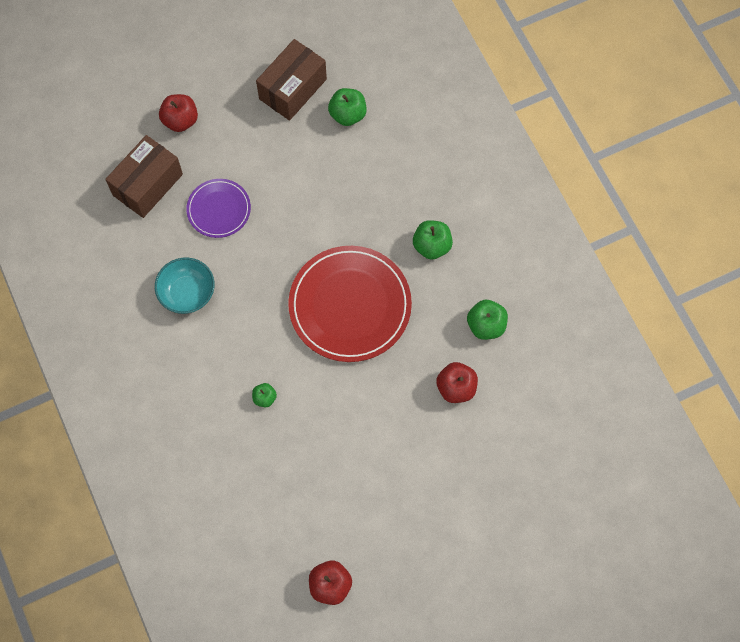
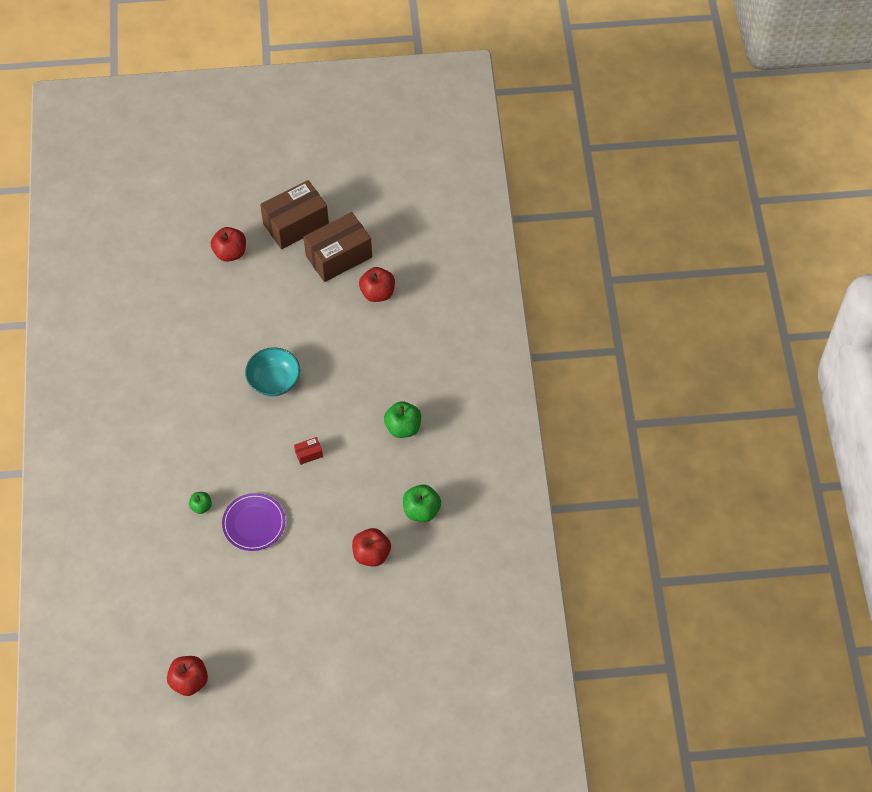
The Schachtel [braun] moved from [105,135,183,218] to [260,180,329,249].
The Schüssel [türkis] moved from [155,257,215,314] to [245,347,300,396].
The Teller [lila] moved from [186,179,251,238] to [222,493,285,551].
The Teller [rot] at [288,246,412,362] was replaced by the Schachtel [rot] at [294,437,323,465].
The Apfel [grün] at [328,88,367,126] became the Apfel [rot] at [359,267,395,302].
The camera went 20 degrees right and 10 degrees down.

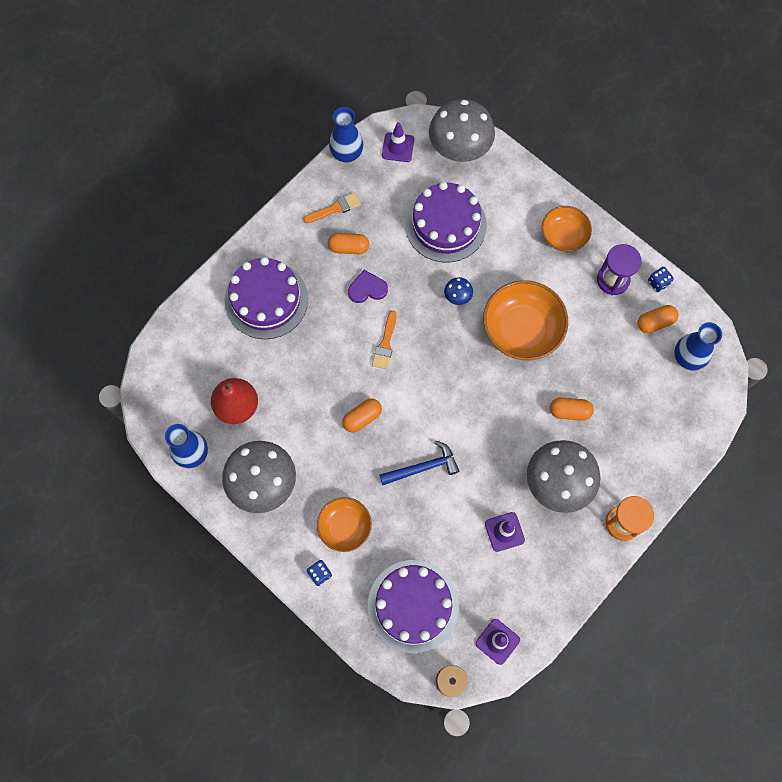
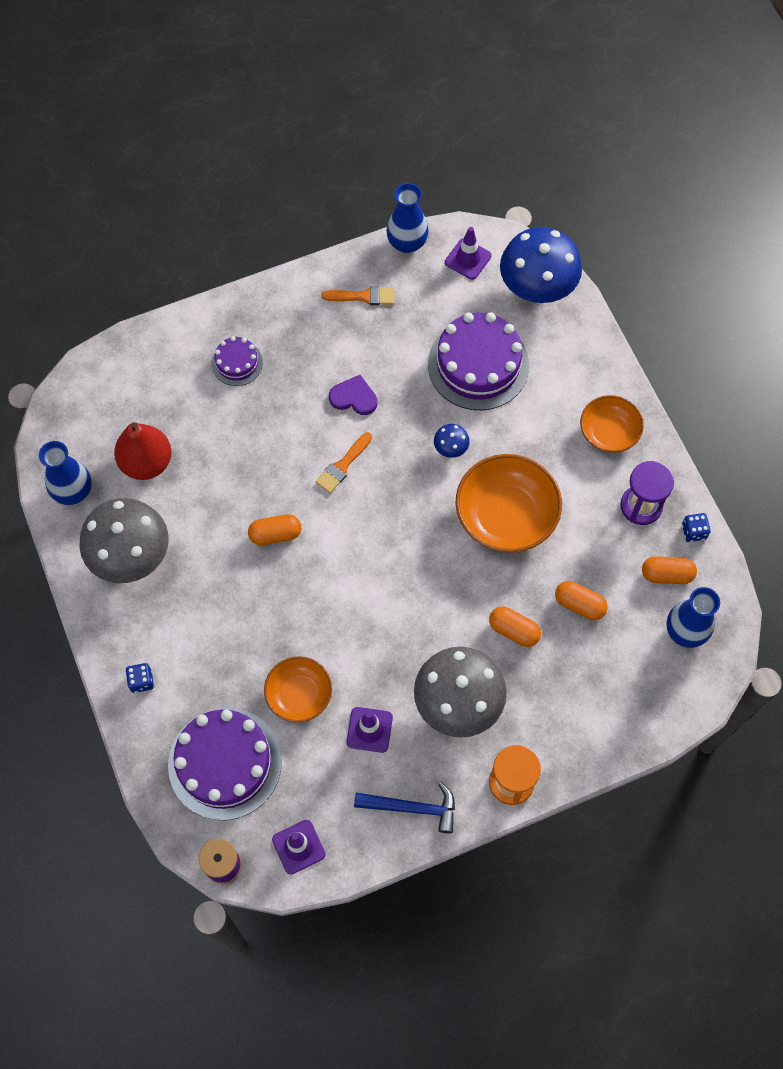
The Schüssel [orange] moved from [317,497,372,552] to [264,656,332,723].
The Kapsel [orange] moved from [328,233,369,254] to [555,581,608,620].
The Hammer [blau] moved from [380,441,459,485] to [354,782,455,834].
The Pilz [grau] at [429,99,495,162] became the Pilz [blau] at [500,227,582,303].
The Kuchen [lila] at [224,257,308,339] changed to 0.51 times the size.
The camera went 25 degrees right and 5 degrees down.

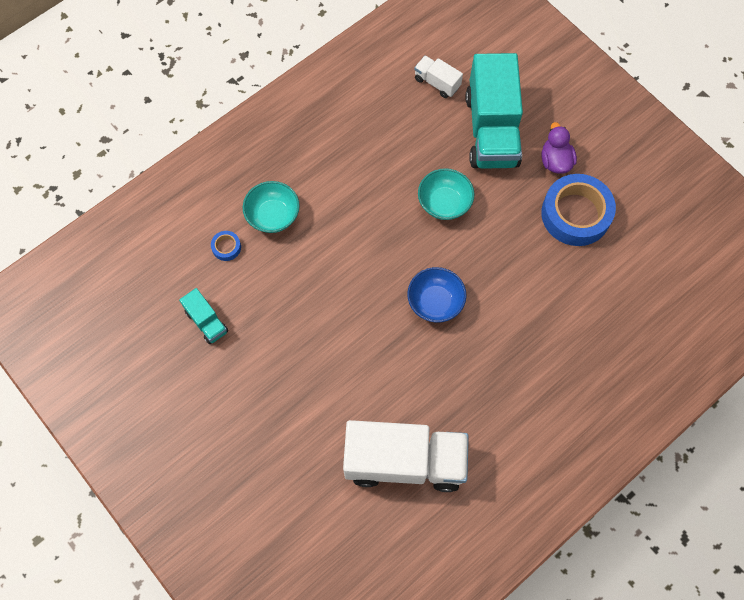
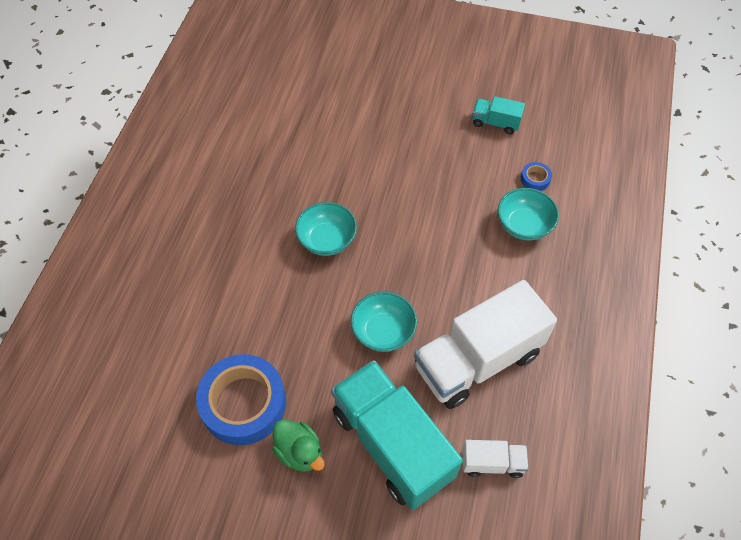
The Lastwagen [weiß] moved from [343,420,469,492] to [414,280,557,409].
The Schüssel [blau] at [407,267,467,323] became the Schüssel [türkis] at [295,202,357,256].
The Ente [lila] at [541,122,577,174] became the Ente [grün] at [272,419,325,472].
The camera went 145 degrees right and 10 degrees down.

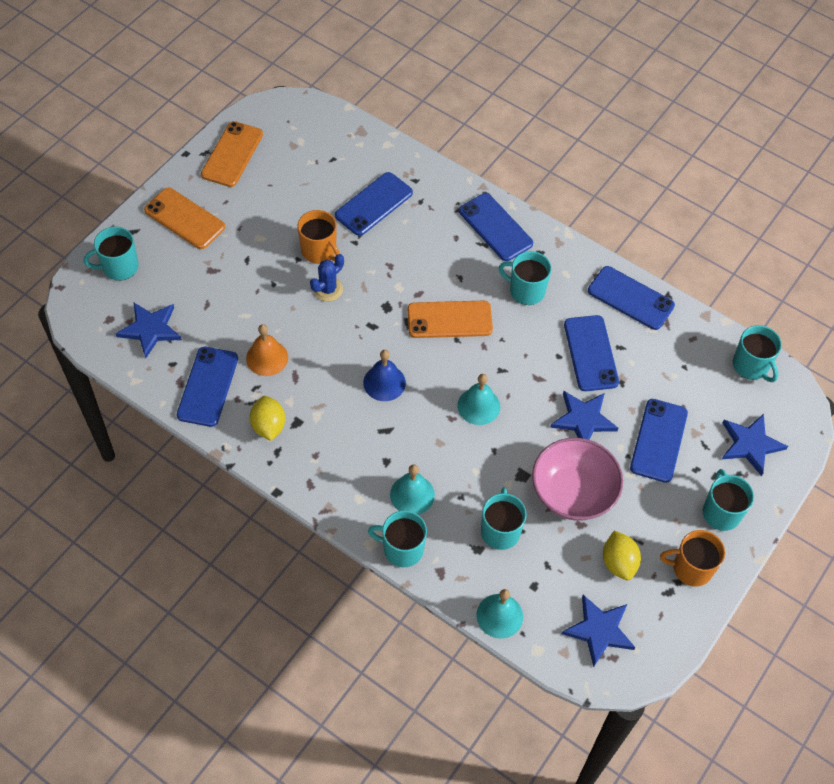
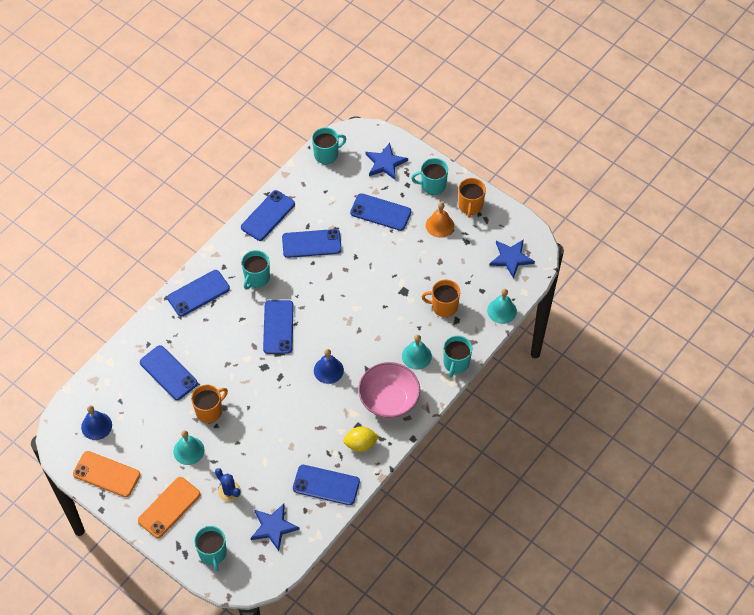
The Stern [blau] at [550,391,618,440] disappeared.
The Zitrone [gelb] at [603,531,641,580] disappeared.
The Glocke [blau] at [81,405,112,440] appeared.
The Glocke [orange] moved from [246,324,288,376] to [426,202,454,238].
The Kaktus [blau] moved from [310,254,344,301] to [215,468,241,502].
The Glocke [türkis] moved from [457,374,500,425] to [173,431,204,465].
The Schüssel [rosa] moved from [532,438,623,521] to [358,362,420,418].
The Handy [orange] at [408,301,493,338] became the Handy [blau] at [263,300,294,354].
The Tasse [türkis] at [481,487,527,550] became the Tasse [orange] at [422,280,460,317].
The camera went 85 degrees left and 0 degrees up.

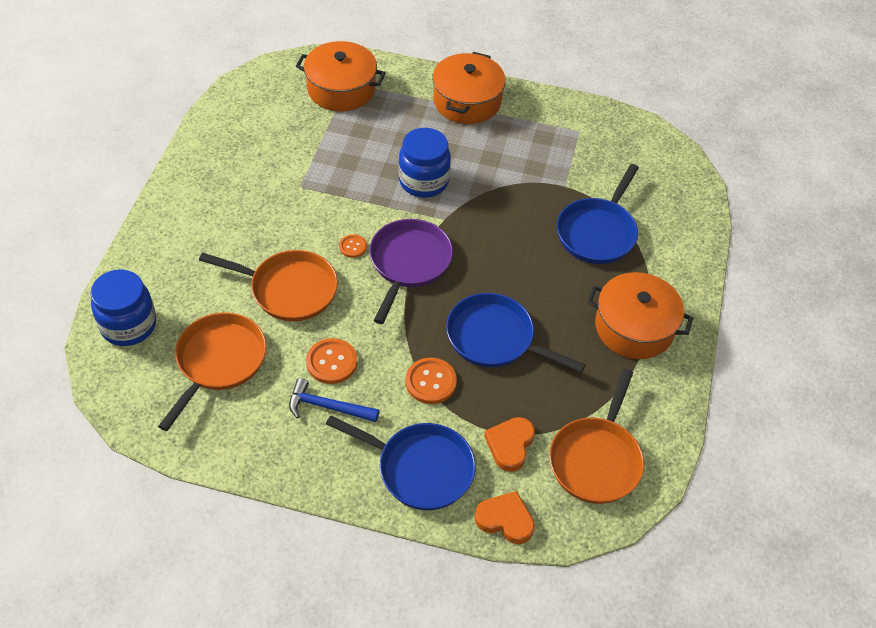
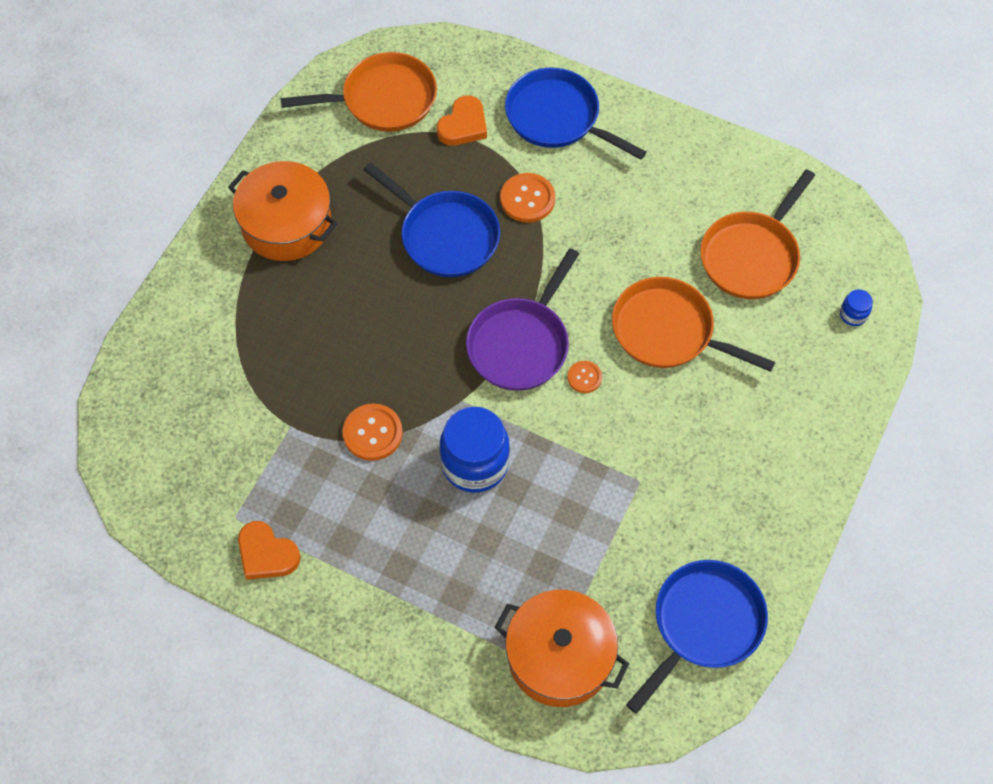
The Hammer [blau] at [289,378,379,422] disappeared.
The Kochtopf [orange] at [432,52,506,124] disappeared.
The Knopf [orange] moved from [306,338,357,384] to [343,403,403,461].
The Herz [orange] moved from [475,491,535,544] to [238,521,301,580].
The Pfanne [blau] moved from [557,164,639,264] to [626,560,768,714].
The Pfanne [orange] at [549,368,644,504] turned 45 degrees clockwise.
The Einmachglas [blau] at [91,269,156,346] changed to 0.44 times the size.
The camera went 165 degrees left and 10 degrees up.

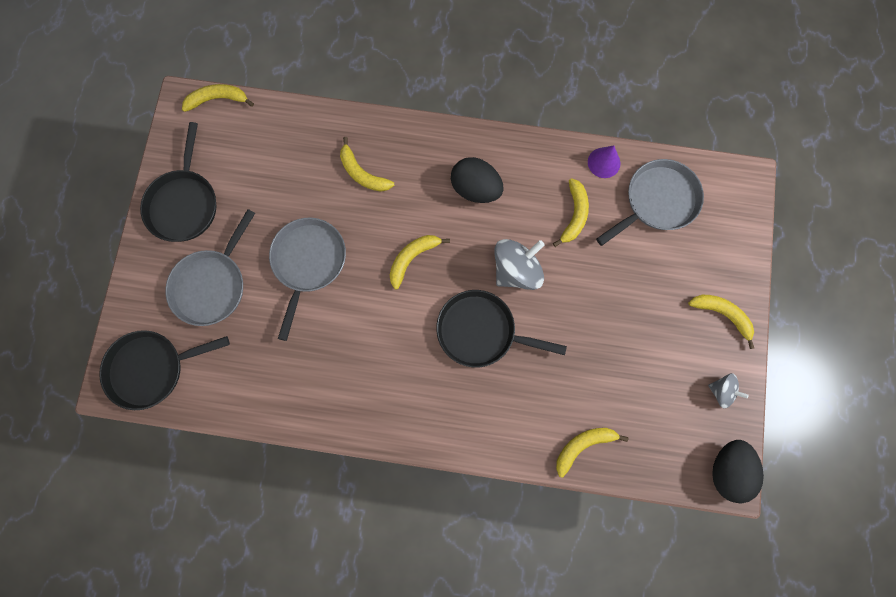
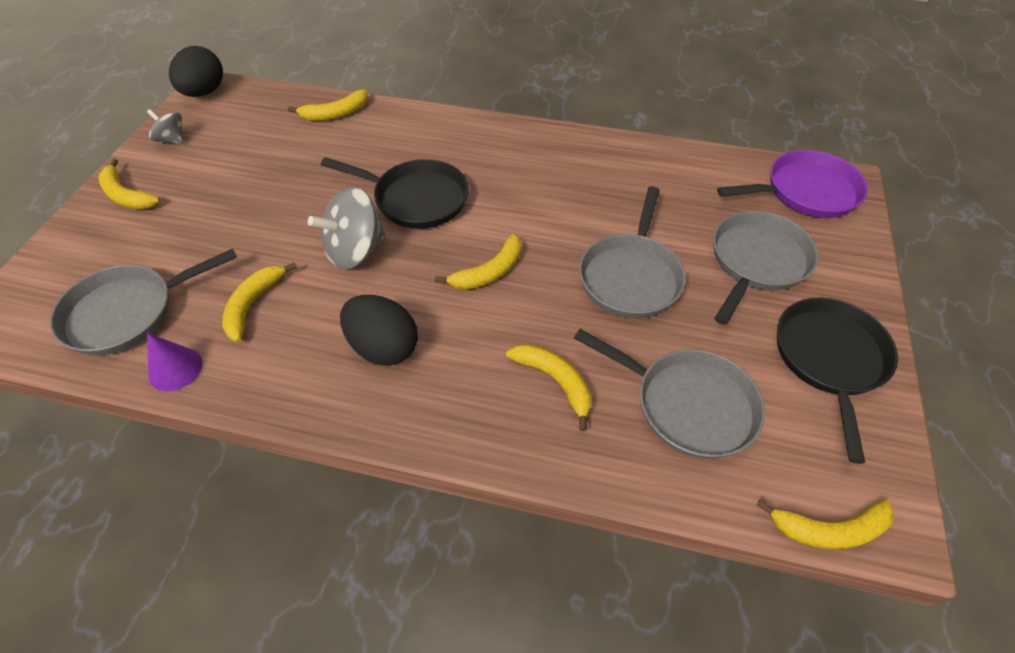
The Pfanne [grau] at [574,329,765,459] appeared.
The Pfanne [schwarz] at [99,330,230,410] became the Pfanne [lila] at [717,150,868,218].
The camera went 175 degrees left and 25 degrees down.

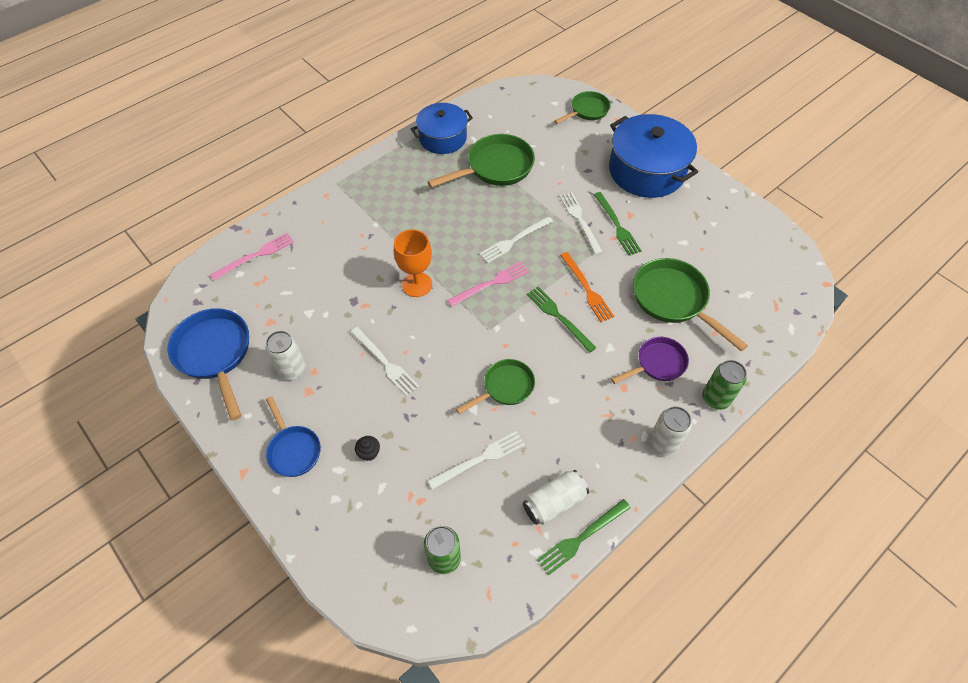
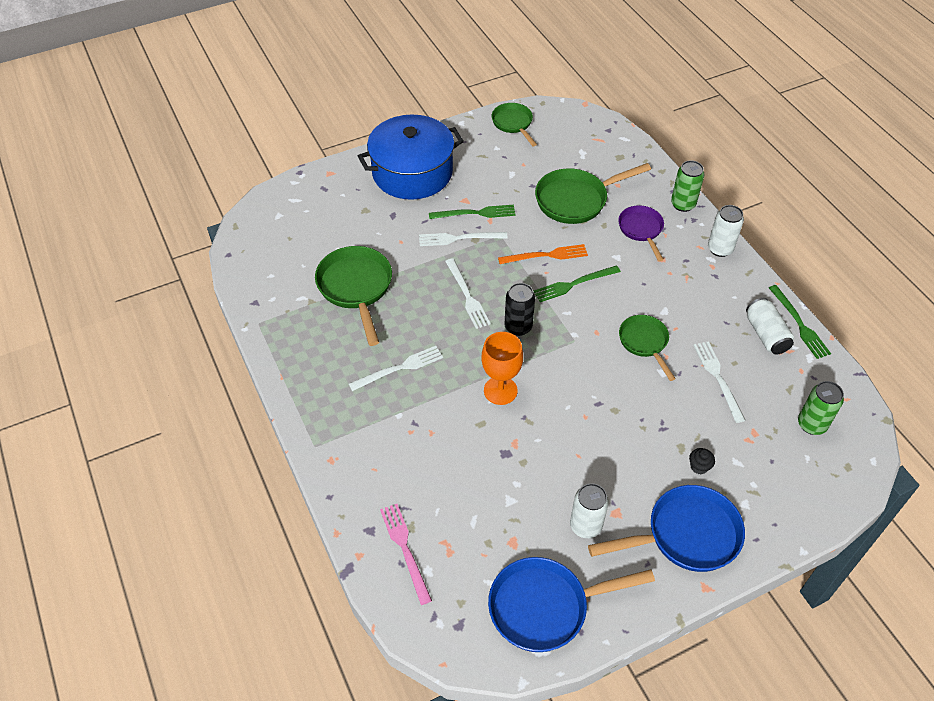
The Kochtopf [blau] at [411,103,473,154] disappeared.
The Gabel [weiß] moved from [350,327,419,396] to [349,346,443,391].
The Pfanne [grün] moved from [554,91,610,124] to [492,103,537,146].
The Gabel [rosa] at [447,262,529,307] was replaced by the Dose [schwarz] at [504,283,535,336].
The Pfanne [blau] at [266,396,321,477] changed to 1.61 times the size.
The camera went 75 degrees left and 5 degrees down.

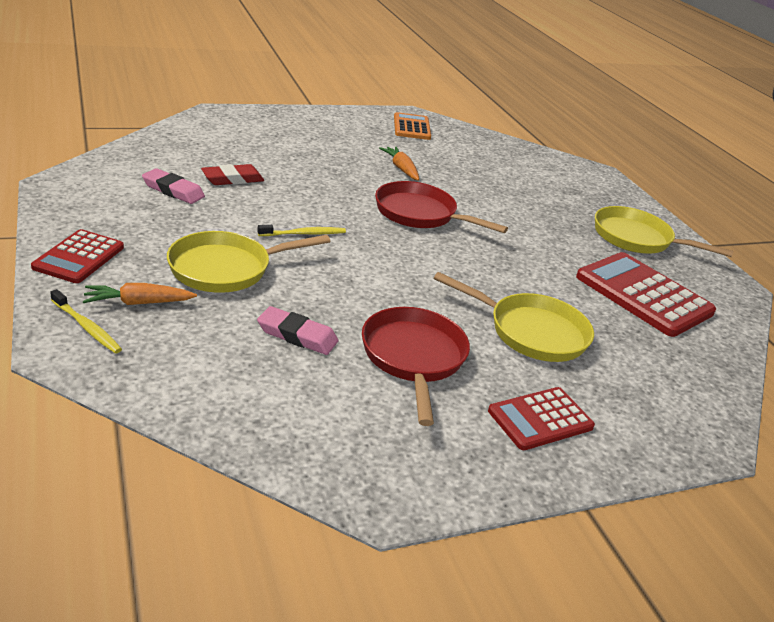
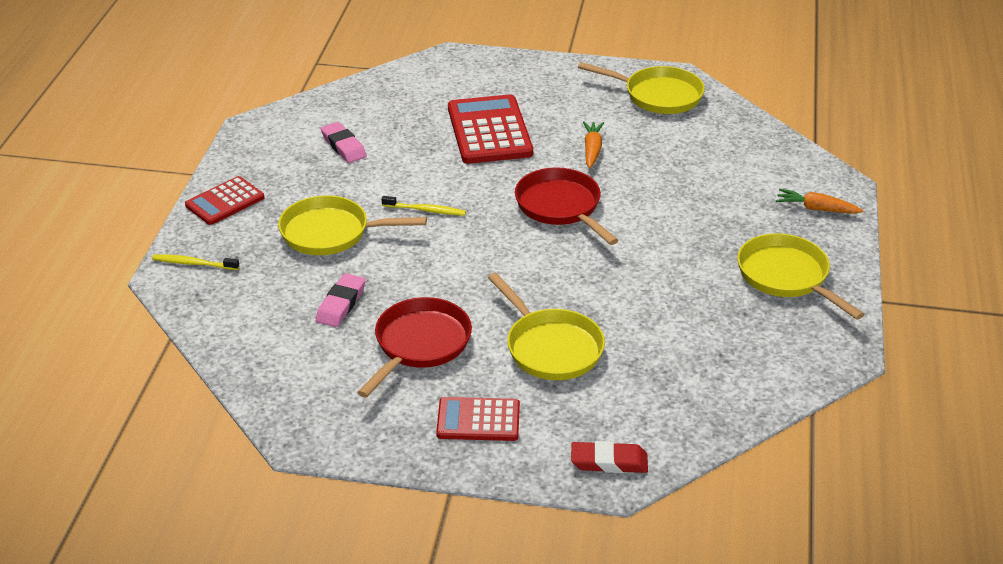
The Karotte [orange] moved from [83,283,197,305] to [776,188,864,214].
The Radiergummi [rot] moved from [201,164,264,185] to [571,441,648,473].
The Taschenrechner [rot] moved from [576,252,716,337] to [448,94,533,164].
The Taschenrechner [orange] at [394,112,431,140] was replaced by the Pfanne [gelb] at [578,62,705,114].
The Zahnbürste [gelb] at [50,289,122,354] turned 120 degrees clockwise.
The Radiergummi [rosa] at [257,306,338,355] turned 60 degrees clockwise.
The camera went 35 degrees right and 5 degrees up.

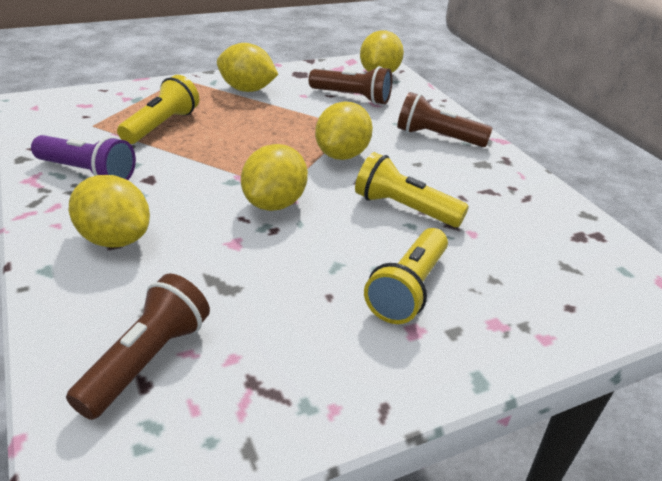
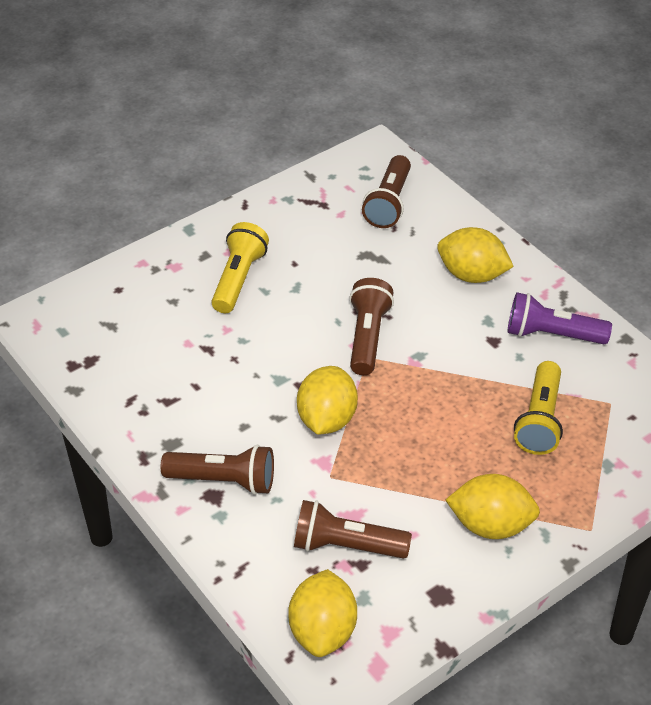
The Taschenlampe [gelb] at [355,152,469,227] disappeared.
The Zitrone [gelb] at [241,144,308,211] was replaced by the Taschenlampe [braun] at [349,278,394,375].
The camera went 170 degrees right and 10 degrees up.

